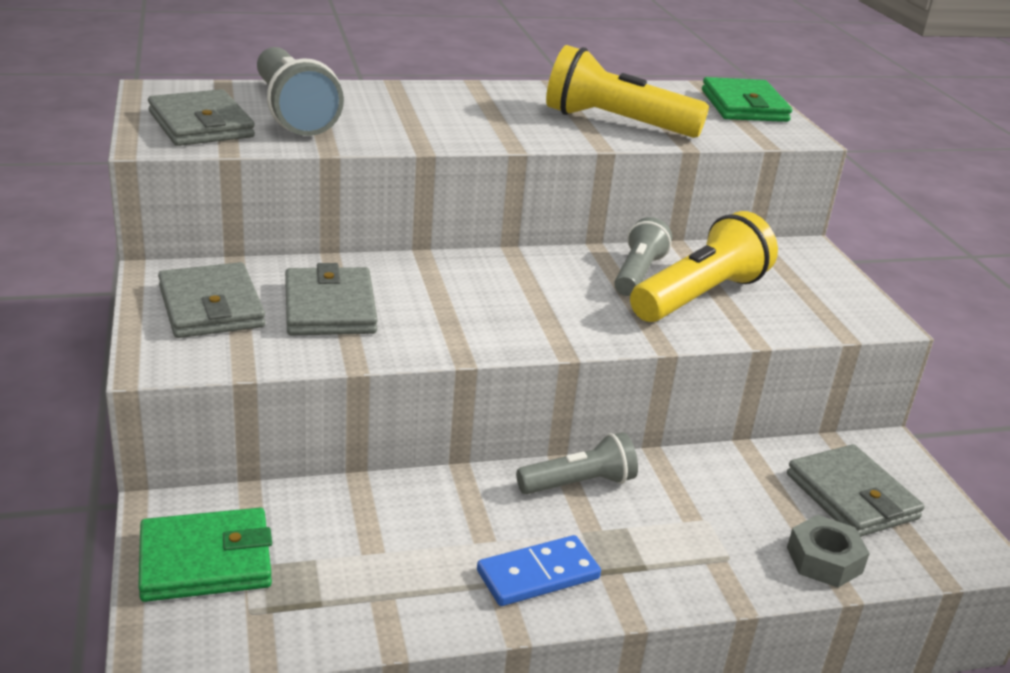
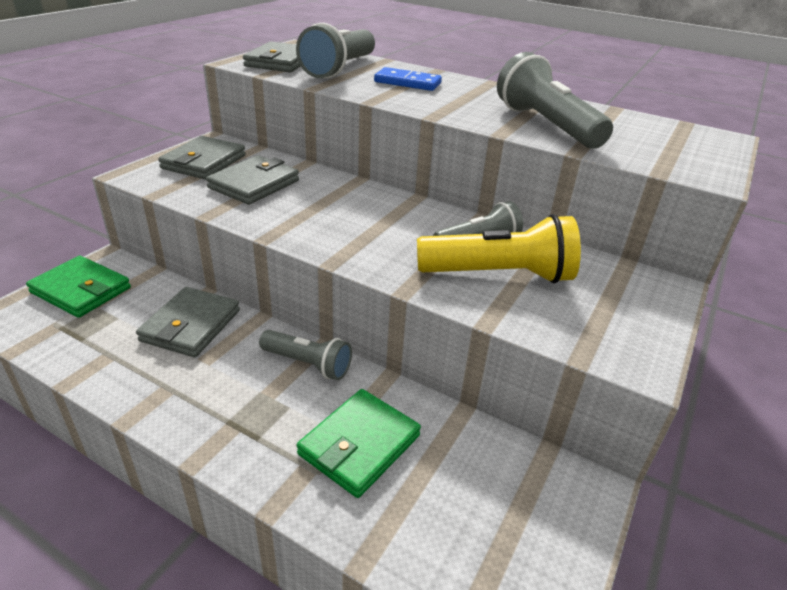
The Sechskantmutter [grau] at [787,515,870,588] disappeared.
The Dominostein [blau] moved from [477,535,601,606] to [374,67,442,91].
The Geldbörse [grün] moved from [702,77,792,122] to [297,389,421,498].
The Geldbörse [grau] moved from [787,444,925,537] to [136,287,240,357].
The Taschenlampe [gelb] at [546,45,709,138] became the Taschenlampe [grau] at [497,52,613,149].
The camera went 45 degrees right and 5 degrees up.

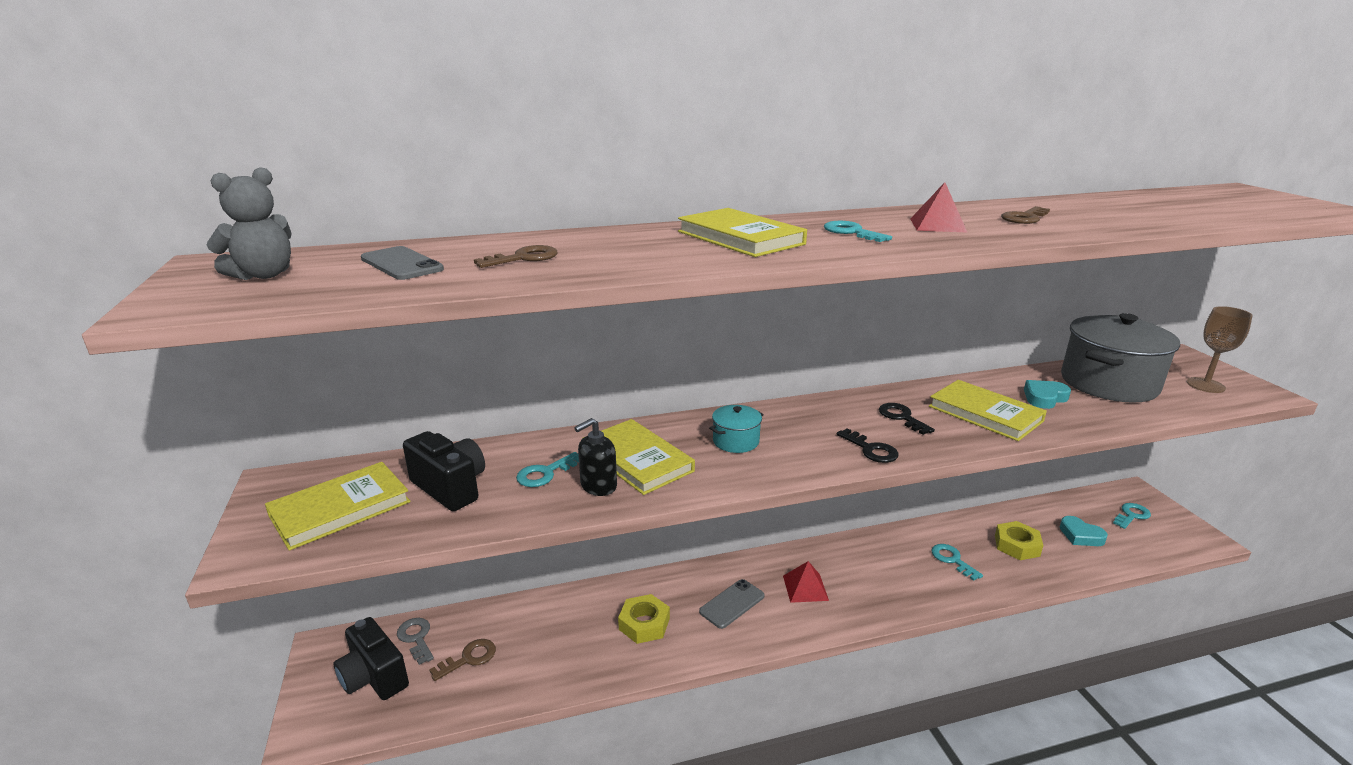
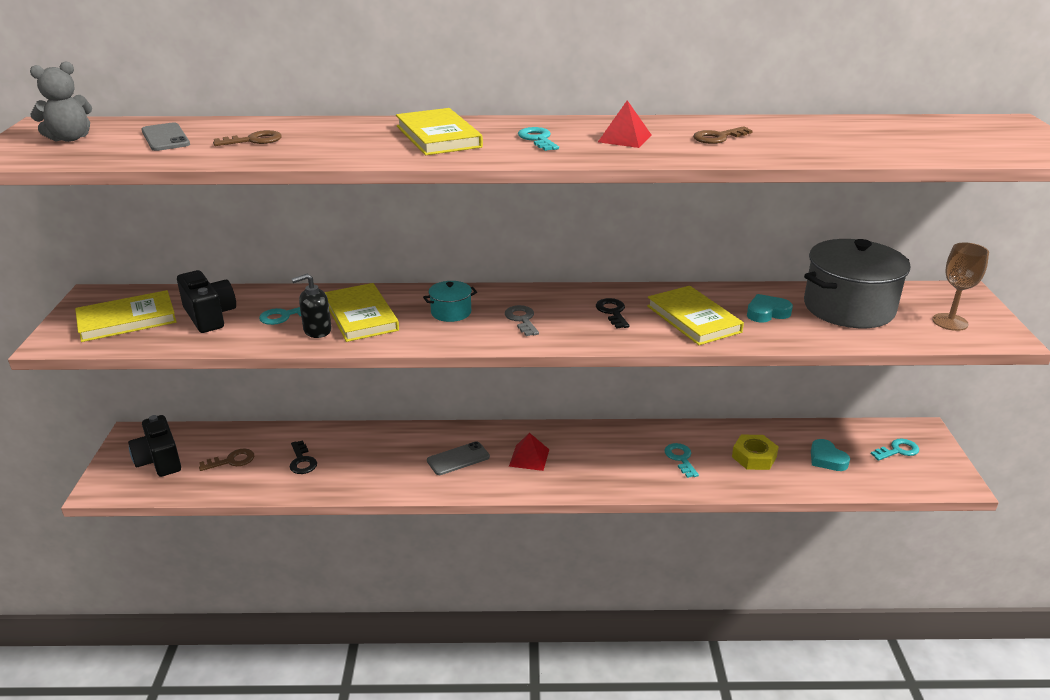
The Sechskantmutter [gelb] at [618,594,670,644] disappeared.
The Schlüssel [grau] moved from [397,618,434,665] to [505,305,539,336].
The Schlüssel [schwarz] moved from [837,428,899,463] to [290,440,317,474].
The camera went 15 degrees right and 5 degrees up.

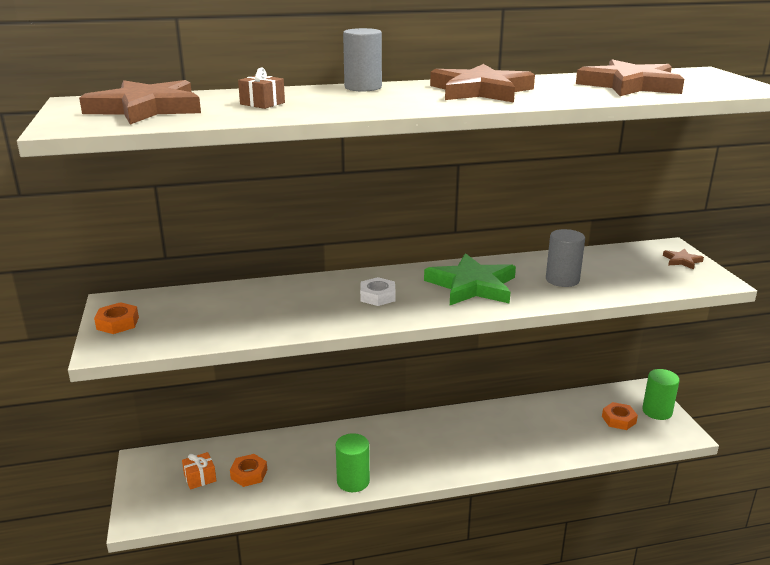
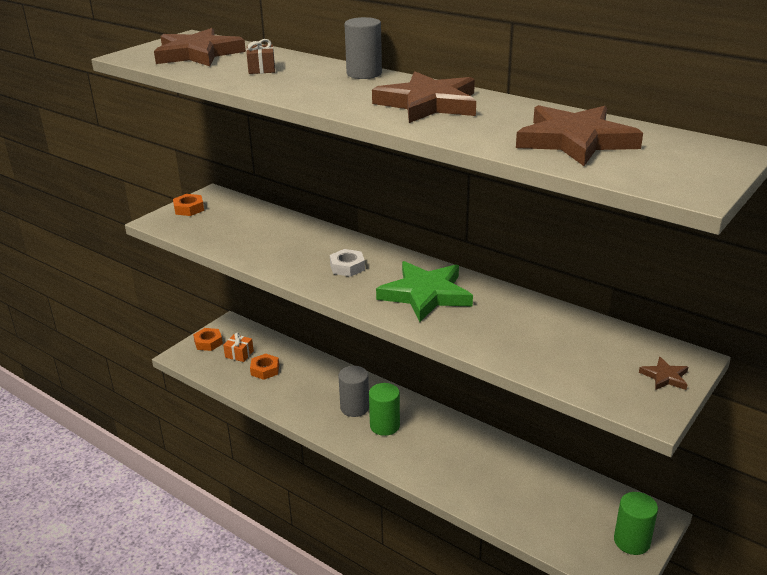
The Vollzylinder [grün] moved from [336,433,370,492] to [369,383,400,436].
The Vollzylinder [grau] moved from [546,229,585,287] to [339,366,369,417].
The Sechskantmutter [orange] moved from [602,402,638,430] to [193,328,223,351].
The camera went 50 degrees right and 5 degrees up.

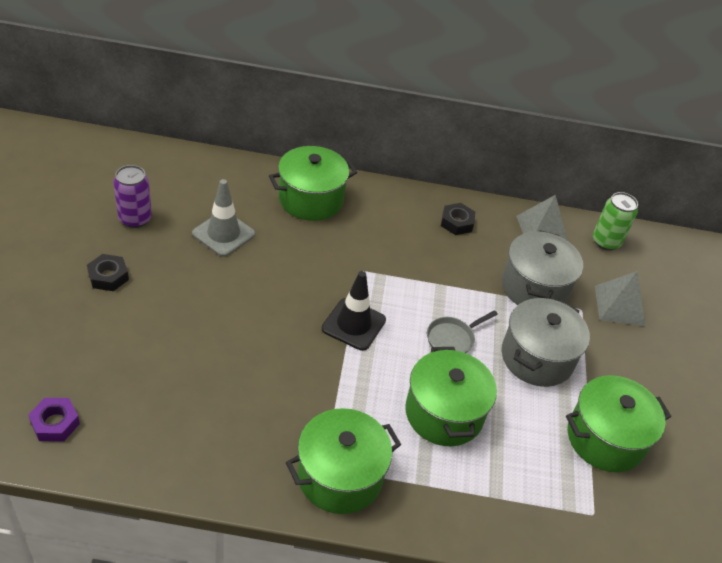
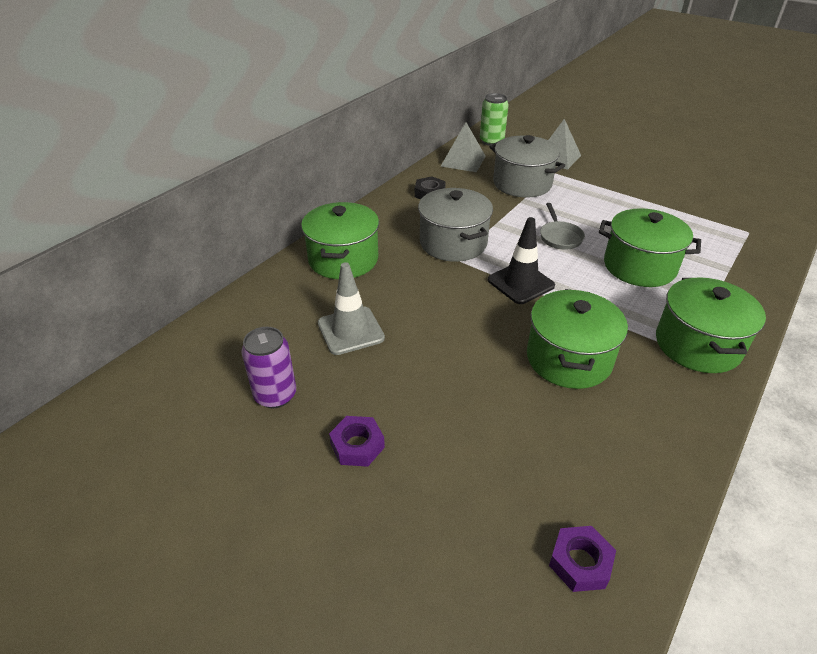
The Kochtopf [grau] moved from [502,298,590,387] to [418,188,493,262].
The Kochtopf [grün] moved from [566,375,671,472] to [527,289,628,389].
The Sechskantmutter [schwarz] at [87,254,129,291] became the Sechskantmutter [lila] at [329,416,385,467].
The camera went 55 degrees left and 5 degrees down.

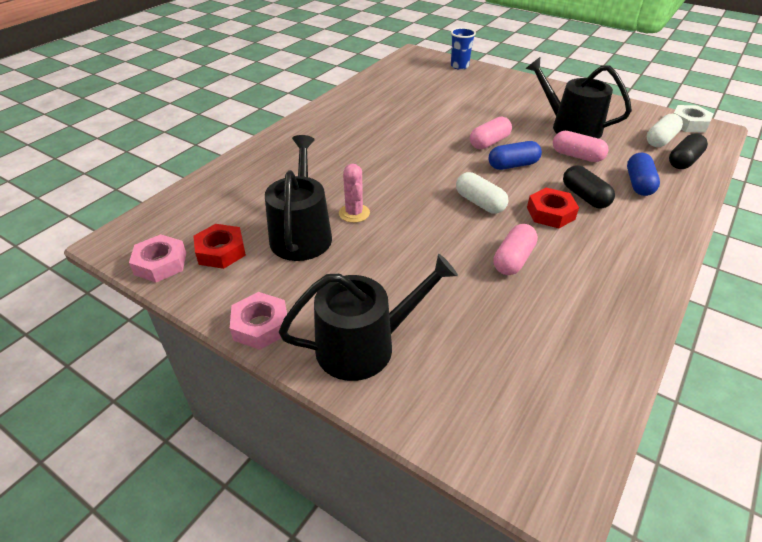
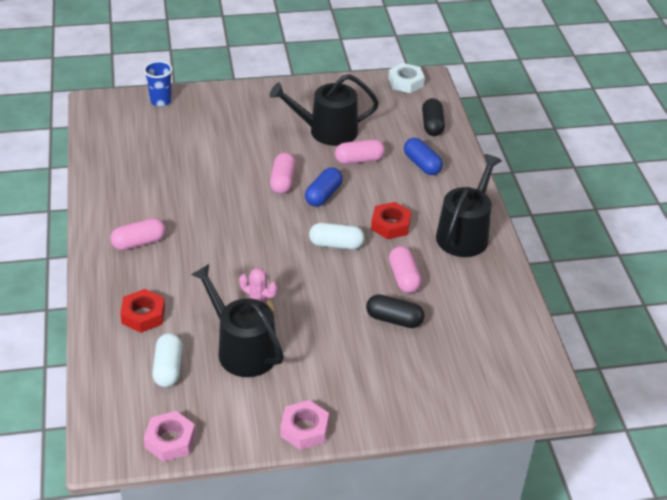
The Kapsel [rosa] at [110,218,166,250] appeared.
The Sechskantmutter [rot] moved from [193,224,246,269] to [120,289,165,333].
The Gießkanne [schwarz] moved from [279,254,458,381] to [436,154,502,257].
The Kapsel [schwarz] moved from [563,165,615,209] to [366,294,424,328].
The Kapsel [weiß] moved from [647,114,683,147] to [152,333,182,387].
The camera went 45 degrees left and 0 degrees up.

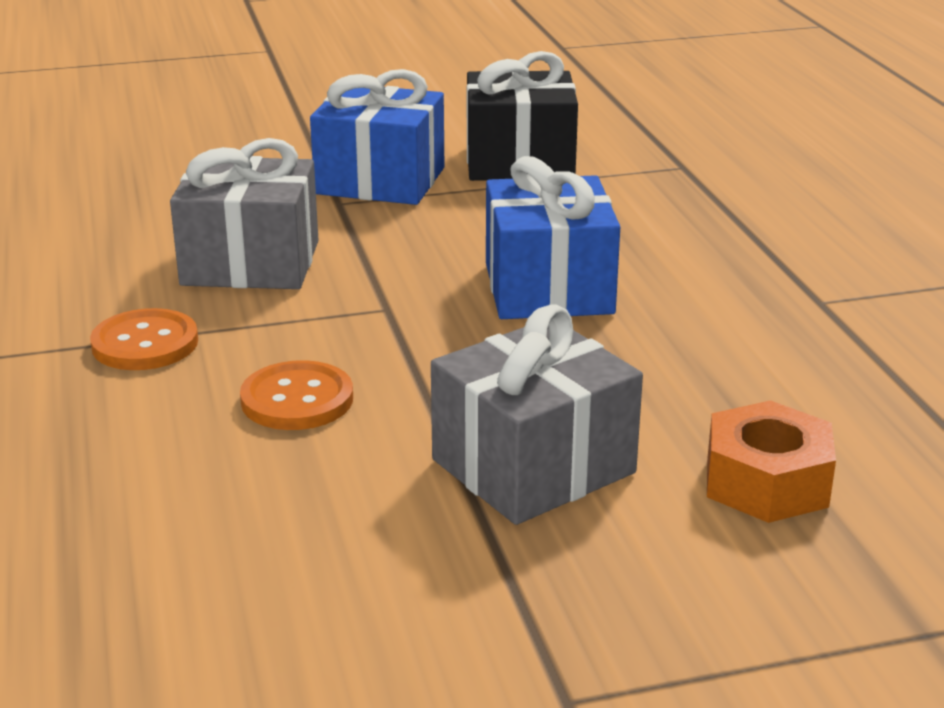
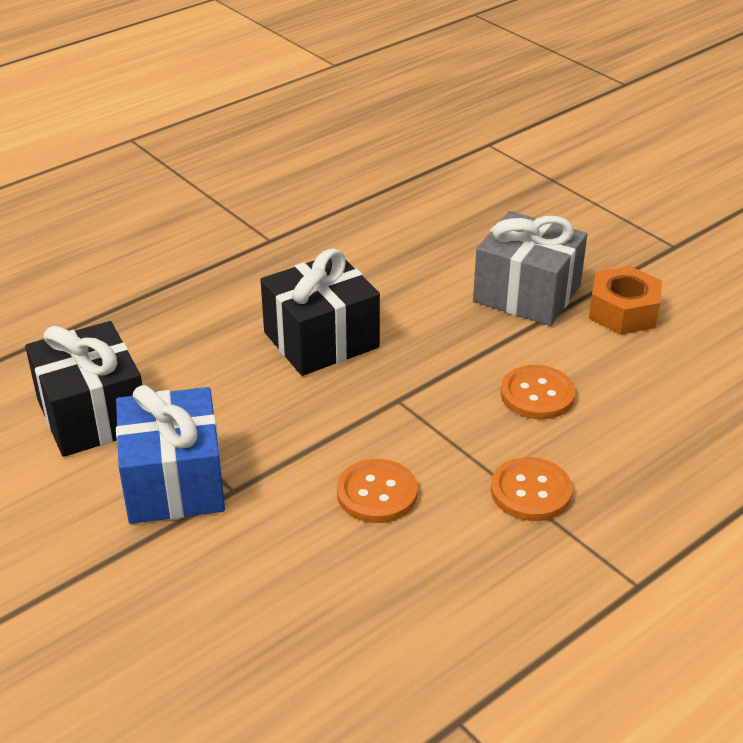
The Sechskantmutter [orange] moved from [707,400,836,523] to [589,266,662,335].
The Geschenk [grau] at [170,138,319,289] was replaced by the Knopf [orange] at [337,459,418,523].
The Geschenk [blau] at [486,156,620,319] became the Geschenk [schwarz] at [261,249,380,376].
The camera went 115 degrees left and 10 degrees up.

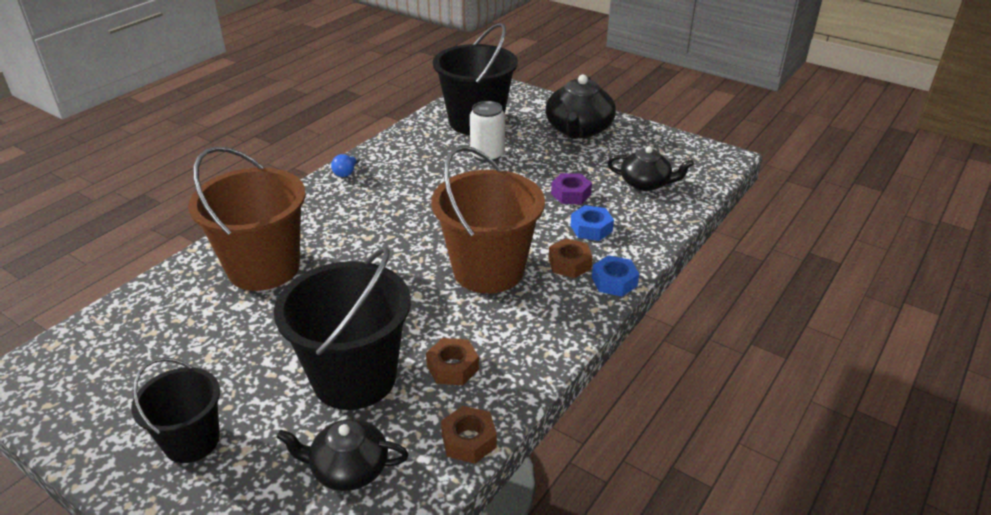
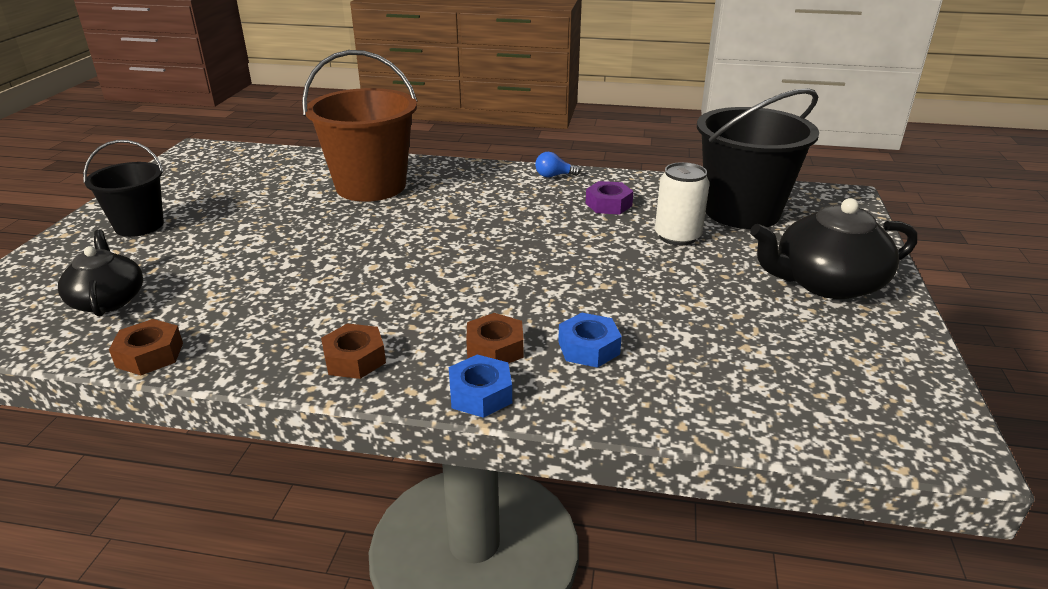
The Eimer [schwarz] at [274,247,411,410] disappeared.
The Eimer [braun] at [431,146,545,293] disappeared.
The Teekanne [schwarz] at [608,146,694,191] disappeared.
The Sechskantmutter [braun] moved from [426,338,479,385] to [321,323,386,379].
The Sechskantmutter [lila] moved from [551,173,592,204] to [586,181,634,214].
The camera went 65 degrees right and 5 degrees down.

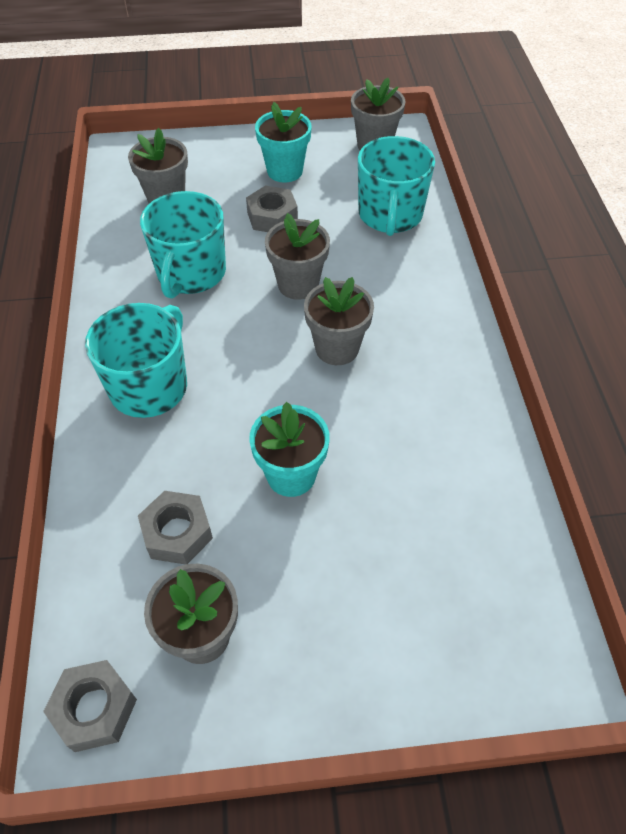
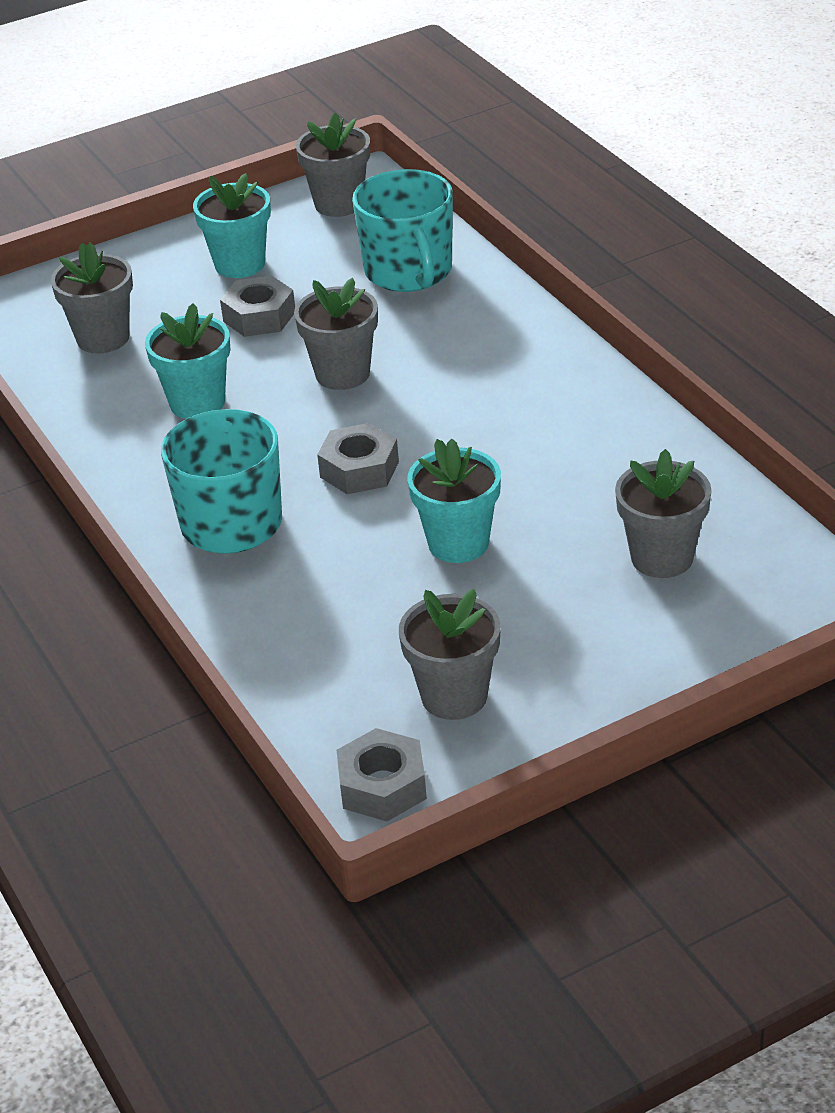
The Sechskantmutter [grau] moved from [138,491,213,565] to [317,423,399,494].
The Blumentopf [grau] moved from [304,277,374,365] to [615,449,711,578].
The Tasse [türkis] at [140,191,226,299] was replaced by the Blumentopf [türkis] at [145,303,230,419].
The camera went 20 degrees left and 15 degrees down.

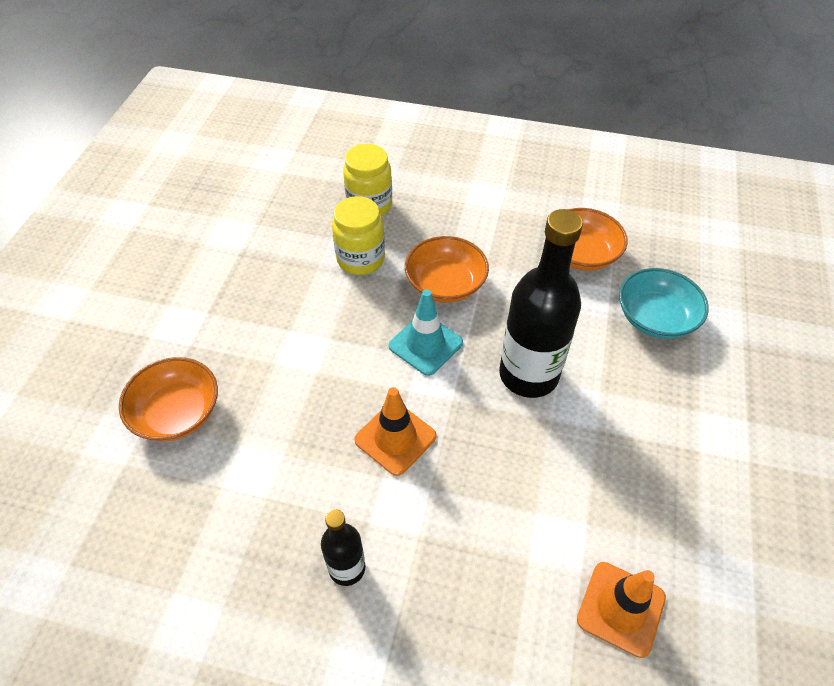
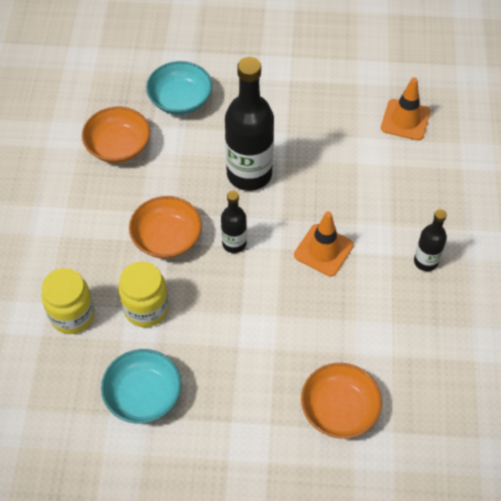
The Schüssel [türkis] at [101,349,181,424] appeared.
The Leitkegel [türkis] at [389,289,463,376] was replaced by the Flasche [schwarz] at [221,191,247,253].
The camera went 100 degrees left and 5 degrees up.

